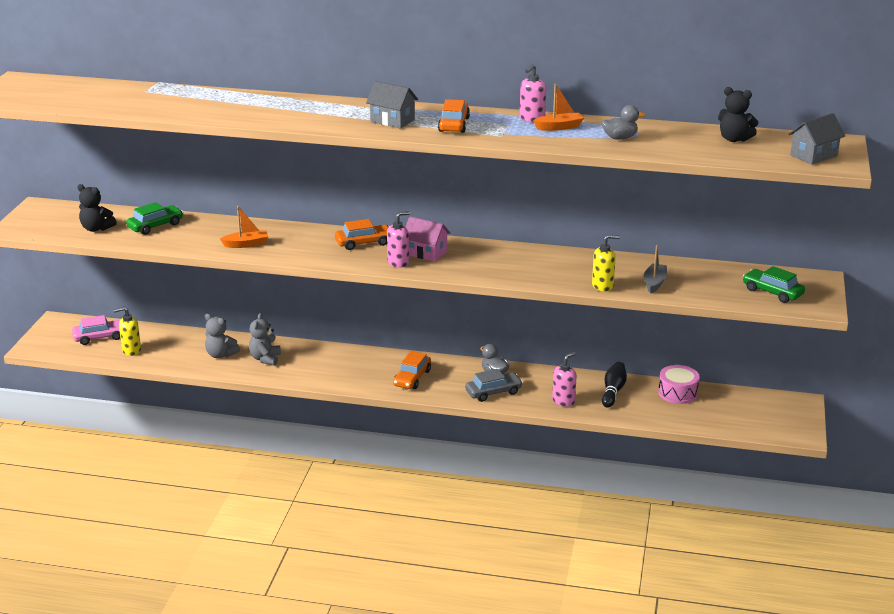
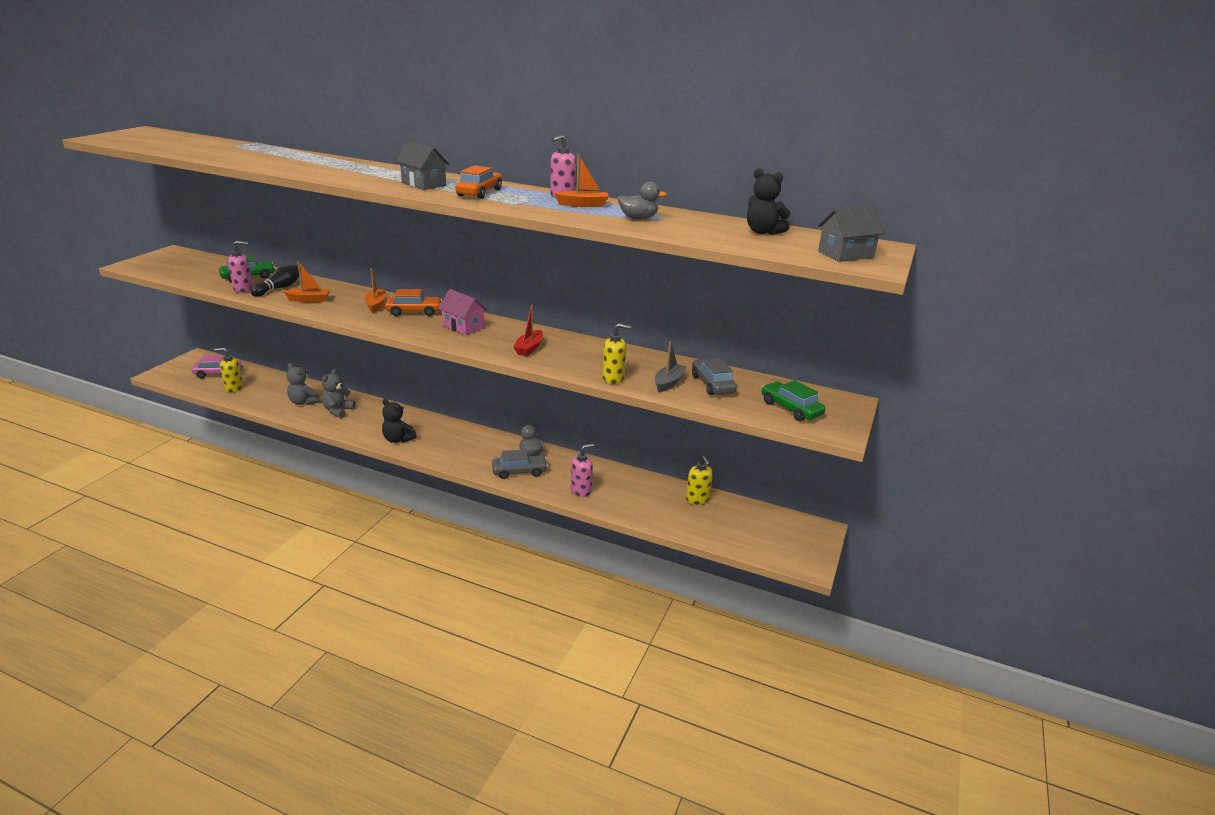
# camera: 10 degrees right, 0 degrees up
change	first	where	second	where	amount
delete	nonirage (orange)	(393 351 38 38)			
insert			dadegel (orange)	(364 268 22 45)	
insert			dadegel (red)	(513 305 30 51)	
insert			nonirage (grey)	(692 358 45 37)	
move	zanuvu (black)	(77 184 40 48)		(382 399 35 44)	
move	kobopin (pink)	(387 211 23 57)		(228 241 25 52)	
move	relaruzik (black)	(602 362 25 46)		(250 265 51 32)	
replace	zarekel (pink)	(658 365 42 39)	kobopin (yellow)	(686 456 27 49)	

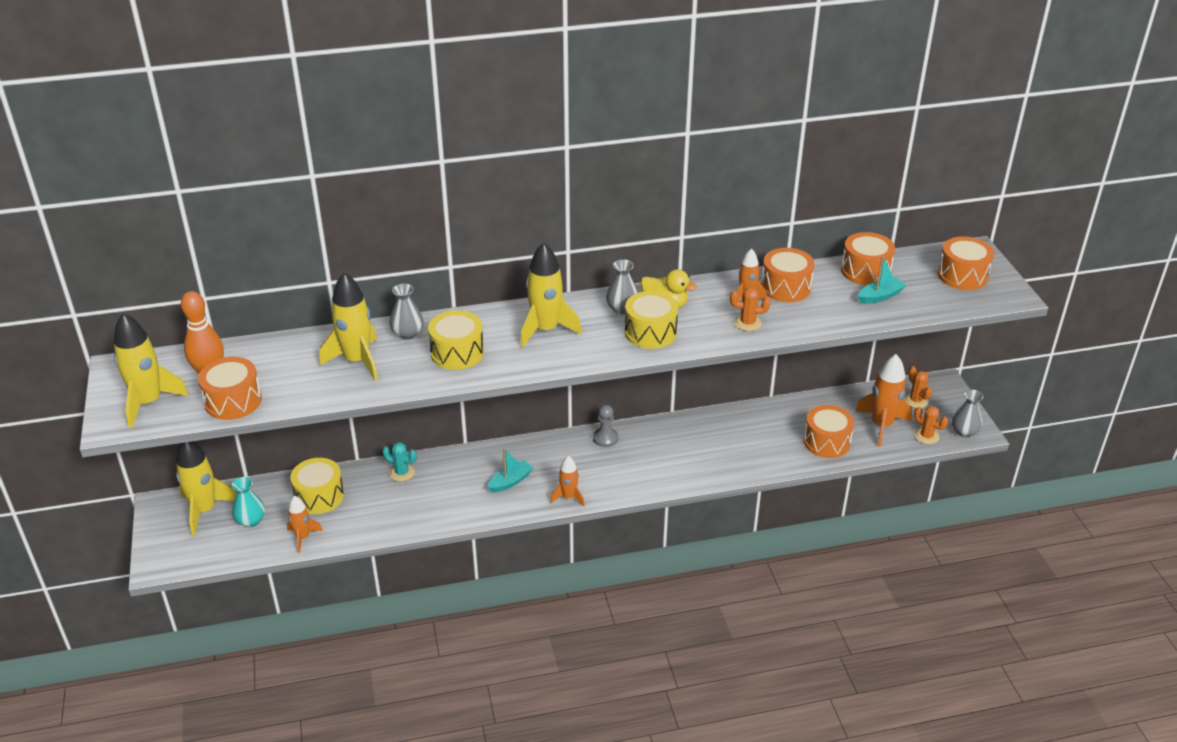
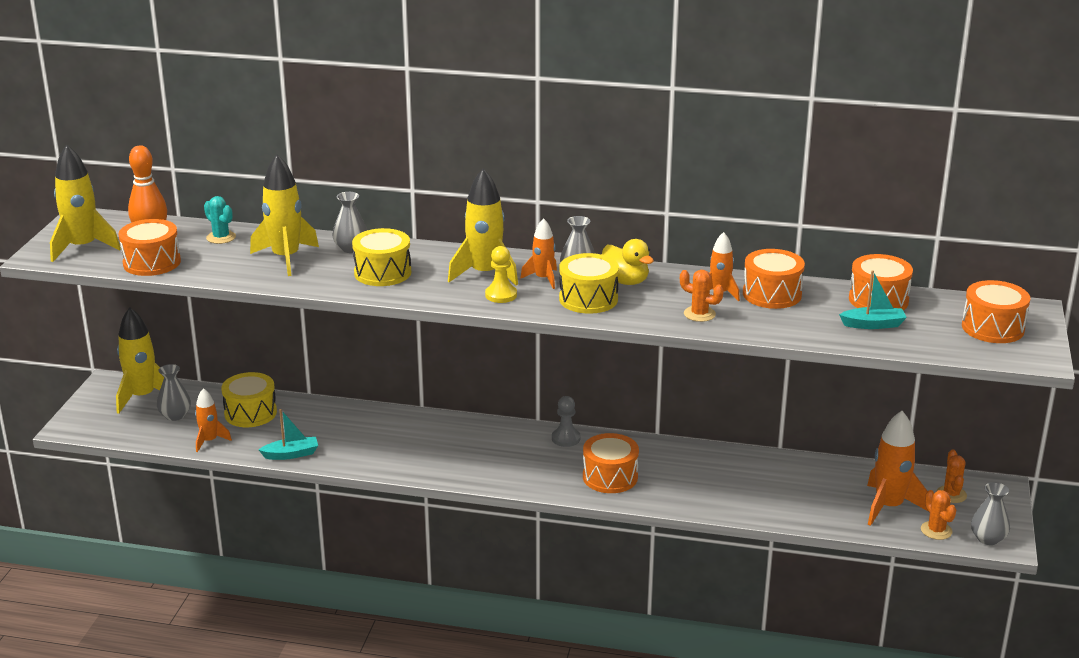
# camera: 25 degrees right, 10 degrees down
change	first	where	second	where	amount
insert			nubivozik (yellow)	(485 246 32 57)	
move	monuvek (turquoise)	(382 442 35 39)		(204 196 32 48)	
move	dadegel (turquoise)	(487 449 46 44)		(259 409 59 51)	
move	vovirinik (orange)	(550 456 35 51)		(520 218 37 71)	
move	zarekel (orange)	(804 405 50 53)		(583 433 56 60)	
recolor	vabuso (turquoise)	(232 477 33 50)	vabuso (grey)	(157 364 34 57)	

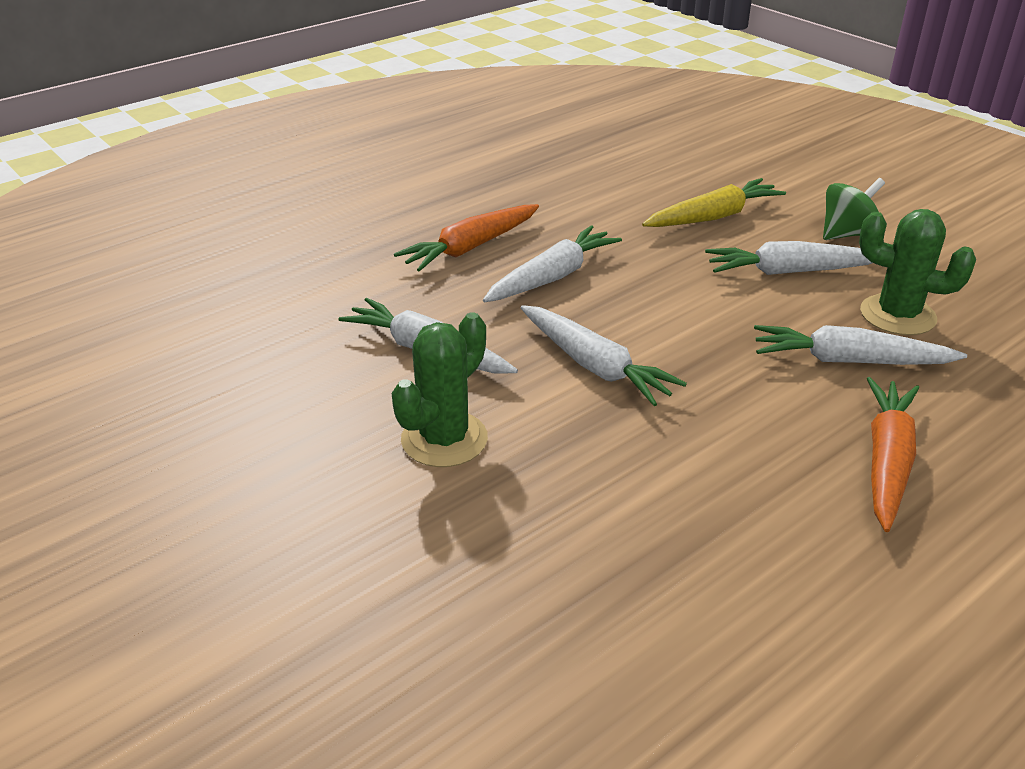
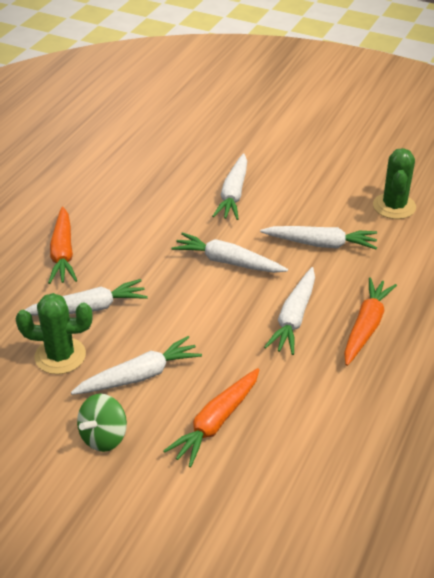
# camera: 155 degrees right, 5 degrees up
change	first	where	second	where	amount
insert			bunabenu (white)	(212 153 35 67)	
move	monuvek (green)	(392 312 96 155)		(373 148 43 71)	
recolor	bunabenu (yellow)	(642 178 144 49)	bunabenu (orange)	(163 368 96 99)	

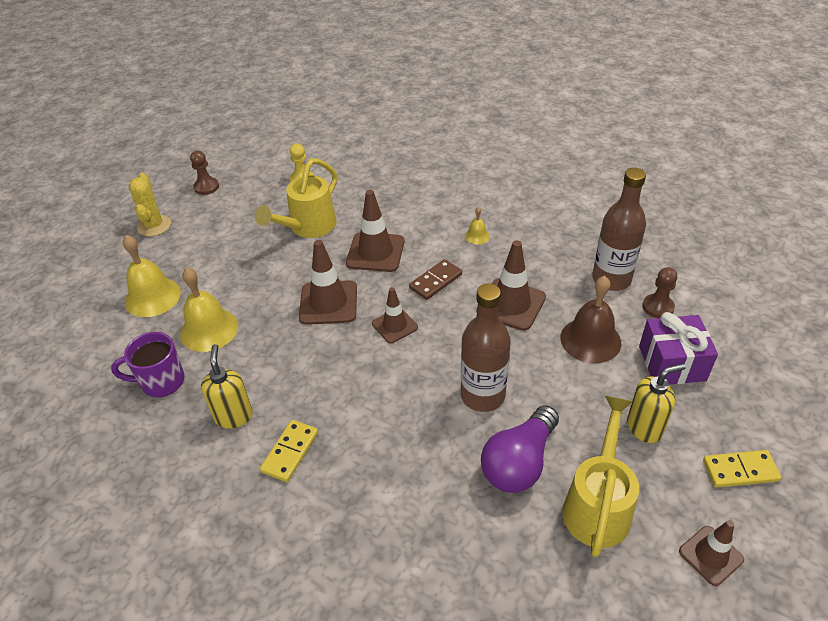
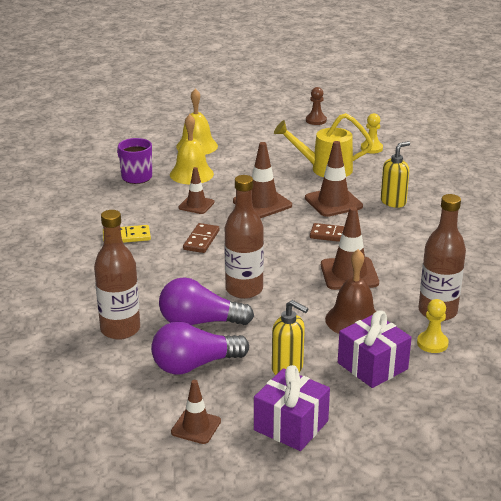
# camera: 55 degrees right, 15 degrees down
change	first	where	second	where	amount
delete	monuvek (yellow)	(129 173 42 64)			
delete	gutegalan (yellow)	(465 207 25 37)			
insert			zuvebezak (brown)	(94 210 46 130)	
insert			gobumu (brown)	(183 223 36 30)	
move	kobopin (yellow)	(201 344 52 85)		(381 141 29 67)	
move	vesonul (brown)	(372 287 46 56)		(178 167 36 47)	
replace	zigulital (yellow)	(562 396 77 161)	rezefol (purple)	(151 322 98 53)	
replace	gobumu (yellow)	(703 450 78 38)	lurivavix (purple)	(254 365 76 86)	
recolor	nubivozik (brown)	(642 267 35 51)	nubivozik (yellow)	(417 299 32 54)	

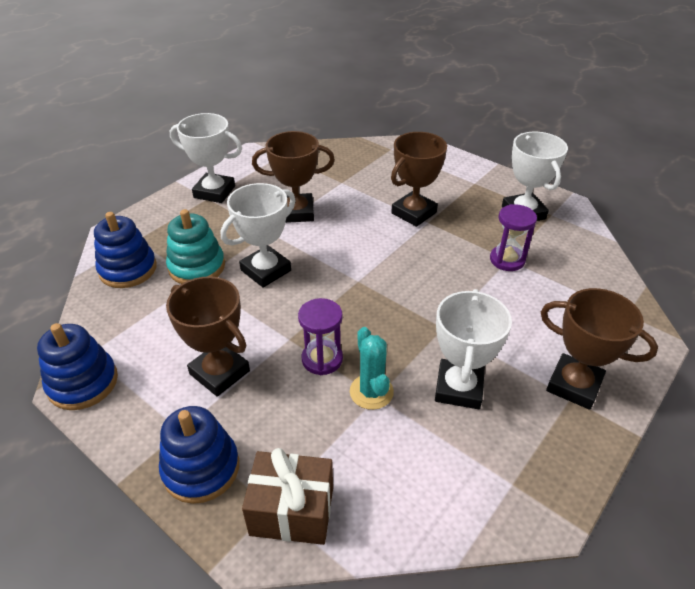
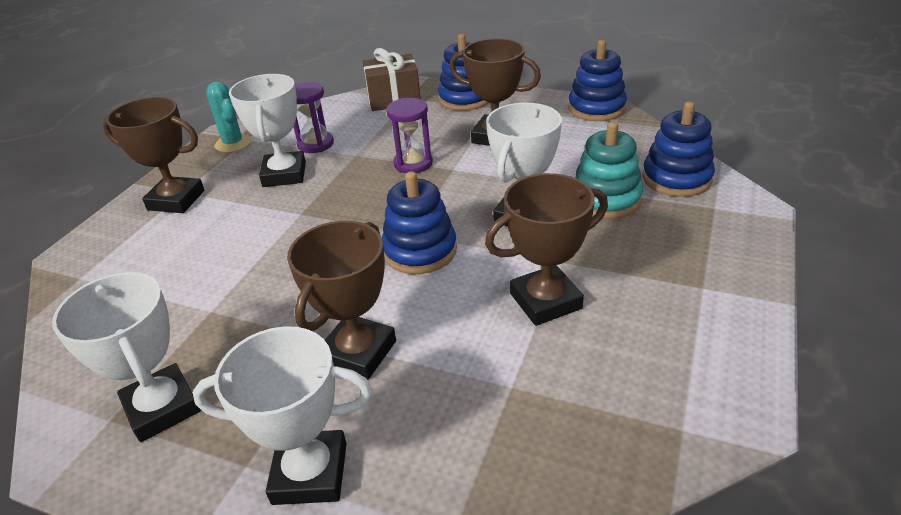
# camera: 165 degrees right, 5 degrees down
change	first	where	second	where	amount
insert			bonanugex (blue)	(382 172 75 102)	
move	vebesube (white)	(170 113 72 90)		(193 327 179 178)	
move	monuvek (turquoise)	(350 327 44 83)		(206 81 45 72)	
move	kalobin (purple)	(490 204 47 67)		(294 82 40 71)	

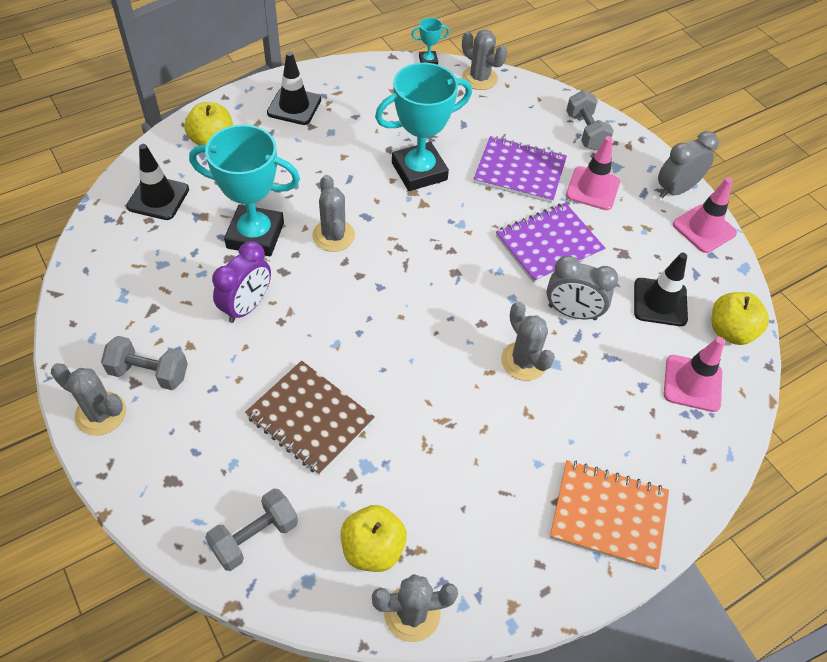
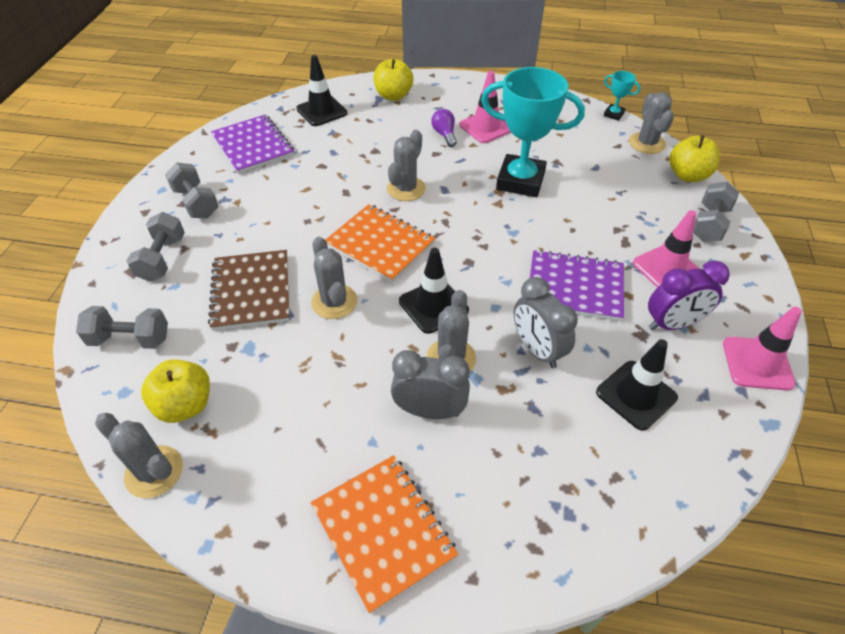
# camera: 45 degrees right, 5 degrees down
change	first	where	second	where	amount
delete	vebesube (turquoise)	(189 124 111 132)			
insert			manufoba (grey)	(127 212 58 70)	
insert			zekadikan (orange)	(325 204 110 79)	
insert			rezefol (purple)	(431 109 26 38)	
move	monuvek (grey)	(51 363 75 73)		(311 237 47 82)	
move	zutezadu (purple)	(212 241 59 82)		(648 260 82 70)	
move	vesonul (black)	(267 52 54 73)		(399 248 70 86)	
move	zekadikan (purple)	(474 136 93 67)		(211 114 83 60)	
move	zutezadu (grey)	(658 131 61 67)		(391 350 79 69)	
move	vesonul (pink)	(664 337 61 75)		(459 71 52 72)	
move	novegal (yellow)	(711 292 58 53)		(670 135 49 47)	

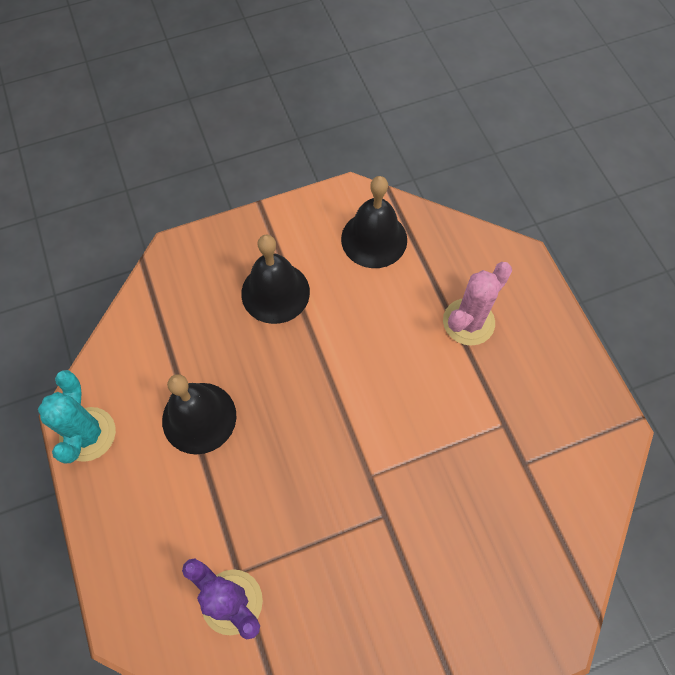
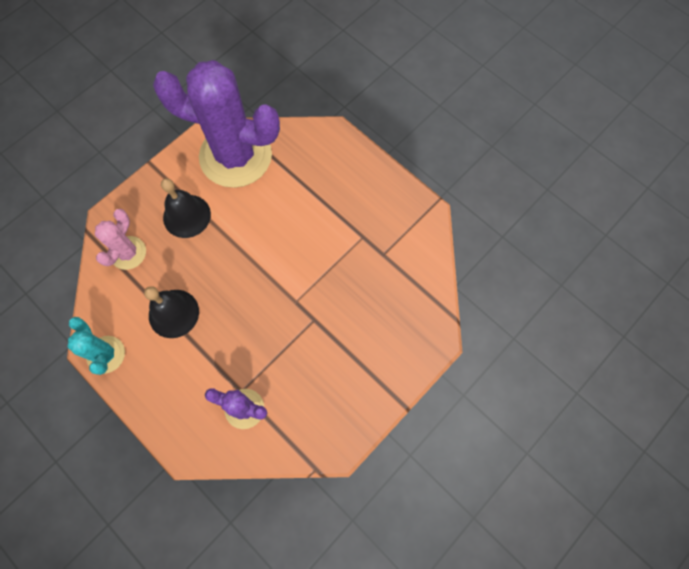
# camera: 25 degrees left, 5 degrees up
change	first	where	second	where	amount
move	monuvek (pink)	(443 262 69 84)		(95 209 51 61)	
replace	gutegalan (black)	(341 176 66 92)	monuvek (purple)	(153 60 127 128)	

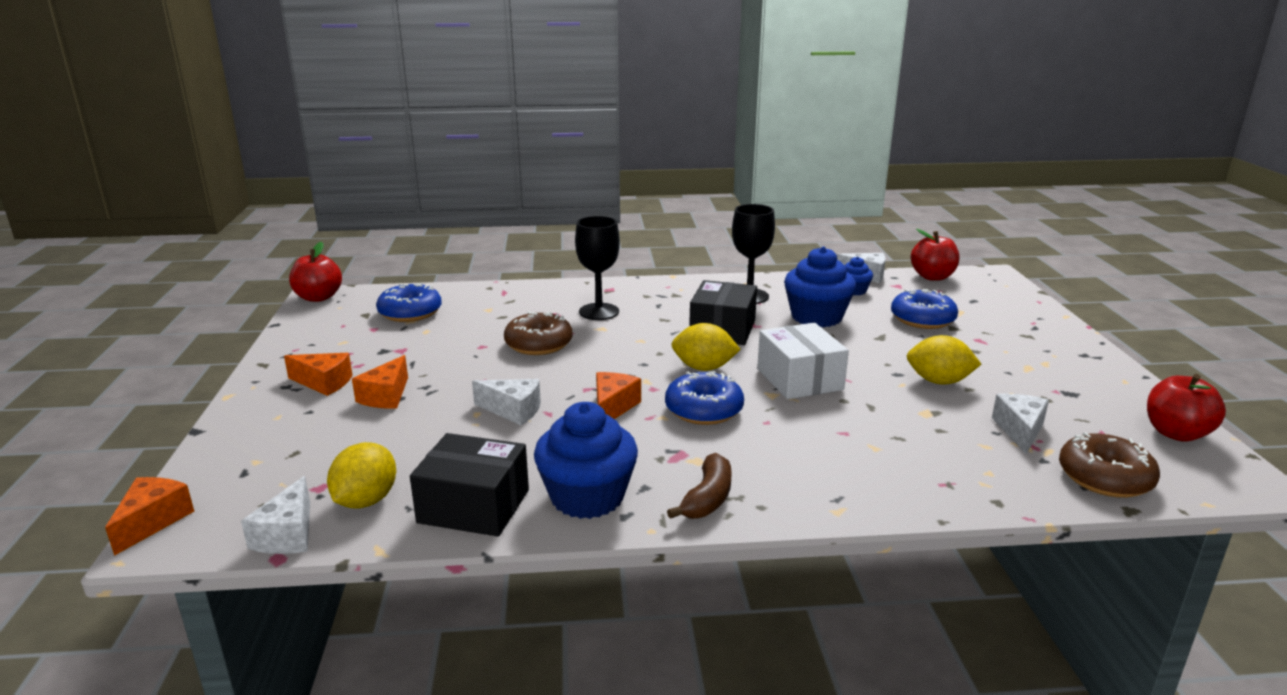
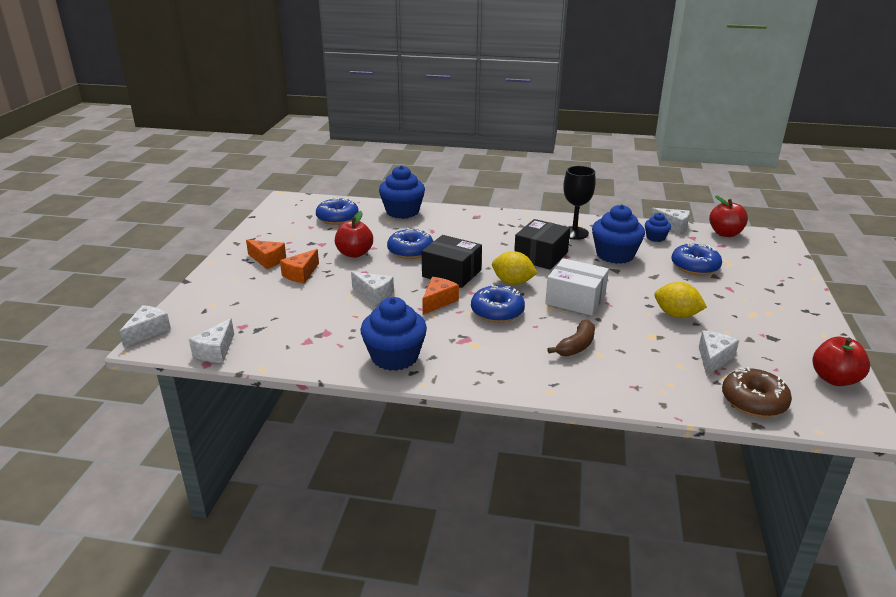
# camera: 15 degrees right, 5 degrees up
change	first	where	second	where	amount
delete	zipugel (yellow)	(327 442 69 67)			
delete	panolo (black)	(575 216 45 104)			
insert			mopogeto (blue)	(379 165 46 54)	
move	novegal (red)	(289 242 53 60)		(335 211 38 47)	
move	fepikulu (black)	(410 433 119 103)		(422 235 60 53)	
move	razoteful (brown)	(667 453 65 66)		(547 319 48 38)	
recolor	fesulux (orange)	(105 477 89 79)	fesulux (white)	(119 305 52 43)	
recolor	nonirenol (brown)	(504 312 69 43)	nonirenol (blue)	(387 228 46 31)	
rotate	fepikulu (white)	(757 323 92 76)		(545 258 64 58)	60 degrees counterclockwise

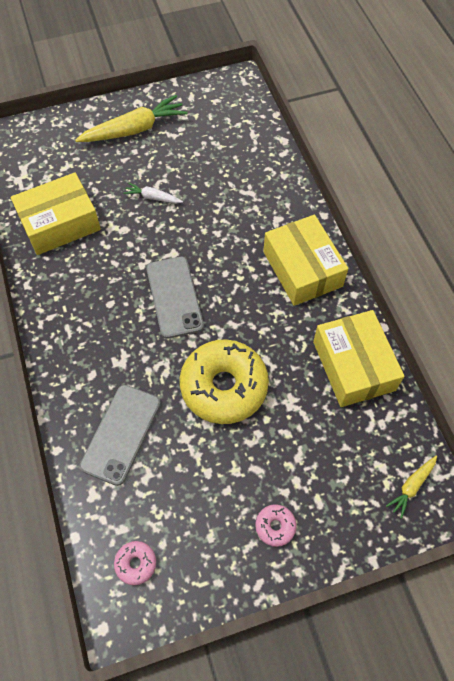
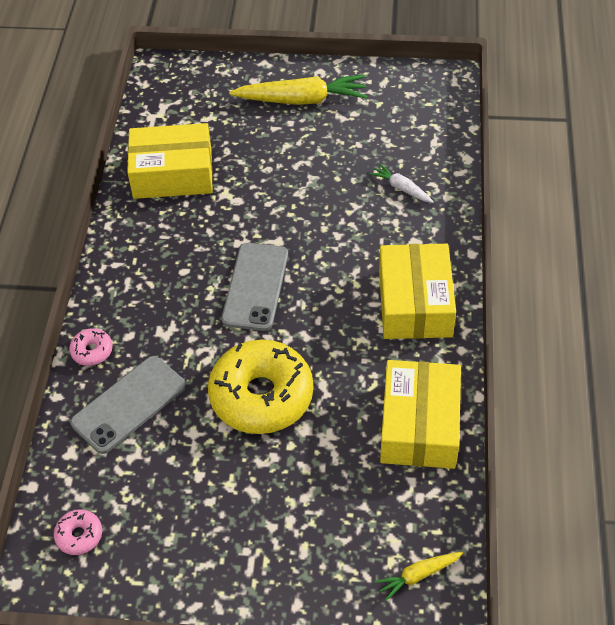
# camera: 25 degrees right, 10 degrees down
change	first	where	second	where	amount
move	bunabenu (white)	(123 182 60 22)		(369 163 65 40)	
move	nonirenol (pink)	(255 504 41 43)		(69 328 44 38)	

